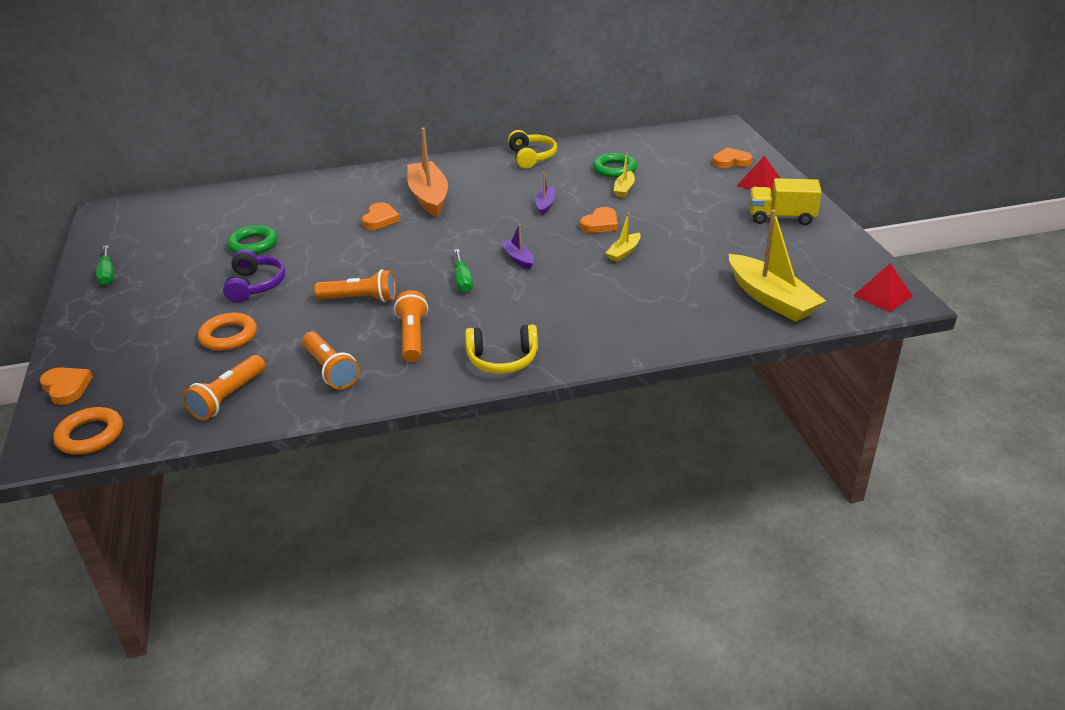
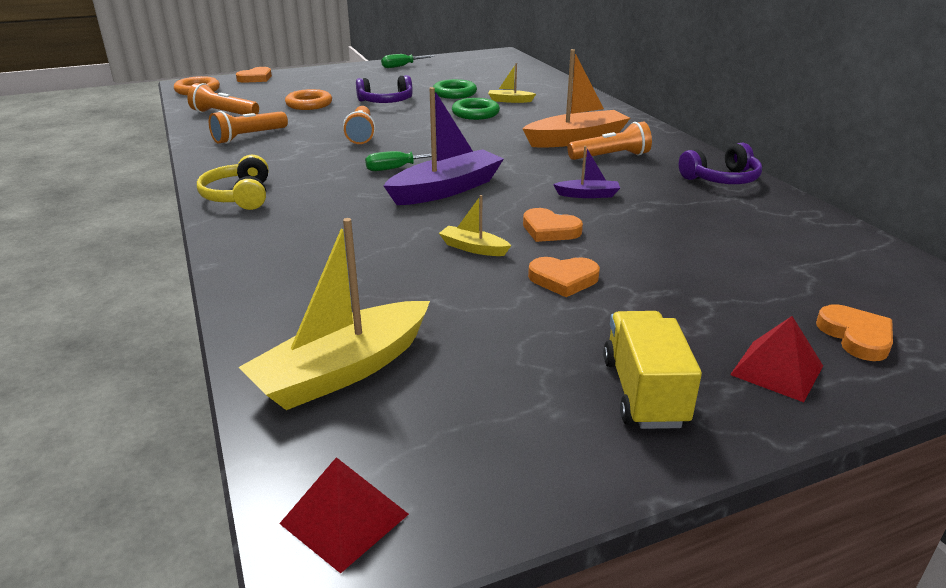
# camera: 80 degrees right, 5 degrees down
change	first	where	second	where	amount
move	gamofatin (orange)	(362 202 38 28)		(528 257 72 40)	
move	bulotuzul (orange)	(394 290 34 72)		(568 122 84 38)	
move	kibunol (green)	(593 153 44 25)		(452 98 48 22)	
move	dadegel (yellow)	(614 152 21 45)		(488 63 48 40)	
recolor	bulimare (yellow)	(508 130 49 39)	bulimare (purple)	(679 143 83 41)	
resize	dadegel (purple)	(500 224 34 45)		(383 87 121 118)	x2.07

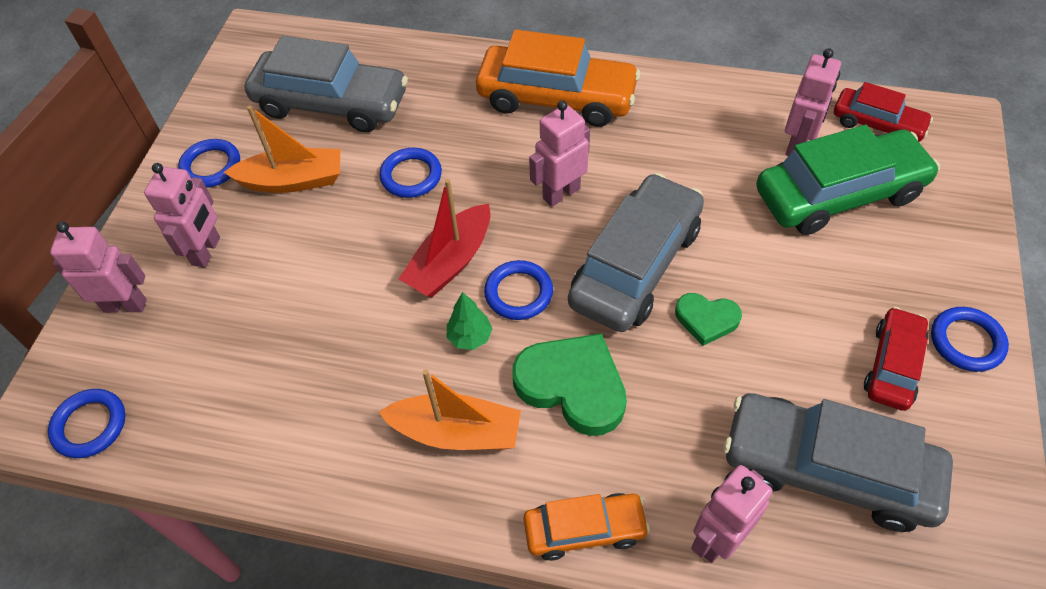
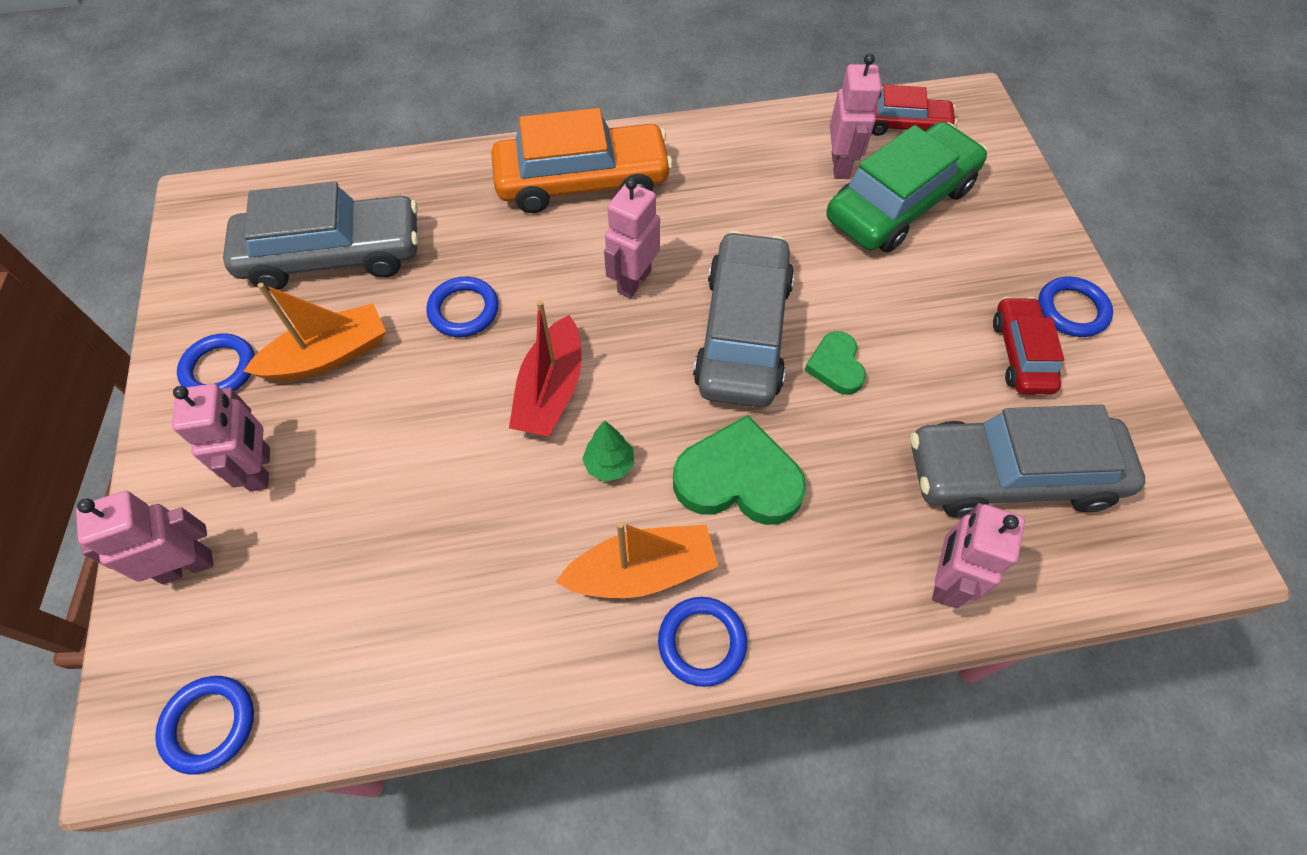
# camera: 25 degrees left, 5 degrees up
change	first	where	second	where	amount
delete	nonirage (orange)	(523 493 127 68)			
move	kibunol (blue)	(484 260 69 60)		(658 597 89 90)	
rotate	gamofatin (green)	(675 293 67 53)		(804 331 62 64)	90 degrees clockwise

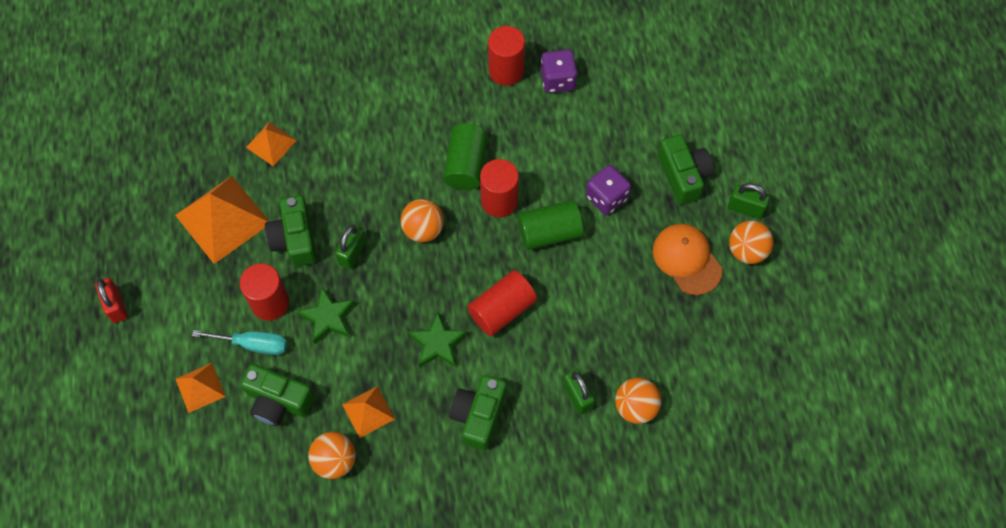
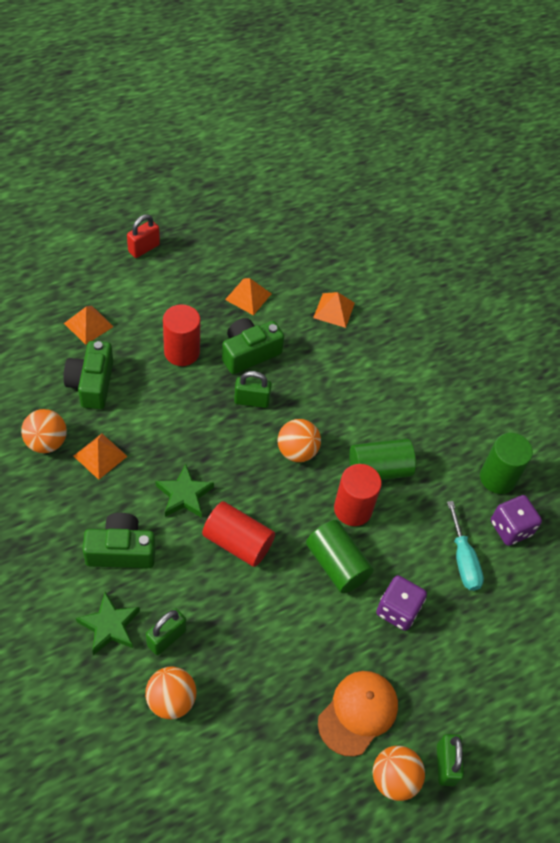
# camera: 65 degrees right, 10 degrees down
change	first	where	second	where	amount
delete	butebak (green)	(658 134 55 71)			
move	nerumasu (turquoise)	(192 330 95 25)		(447 501 37 90)	
move	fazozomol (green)	(297 287 58 57)		(76 592 64 63)	
recolor	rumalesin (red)	(488 26 37 60)	rumalesin (green)	(480 433 53 61)	
resize	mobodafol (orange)	(175 176 94 88)		(225 278 47 37)	x0.54

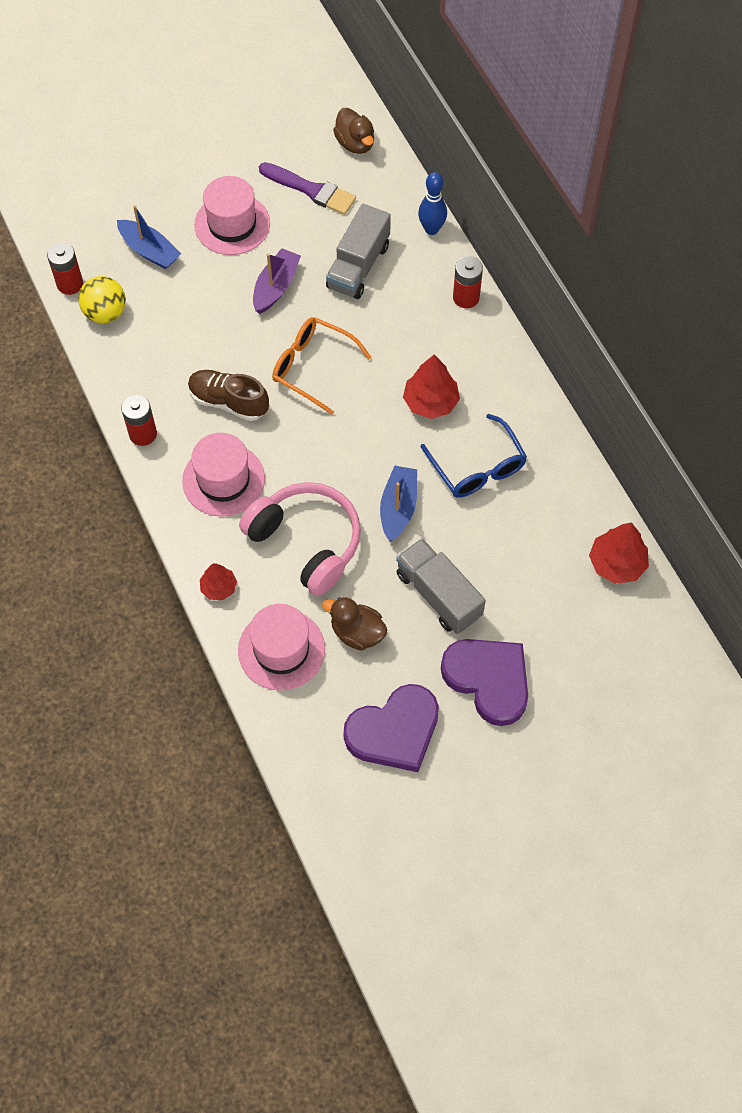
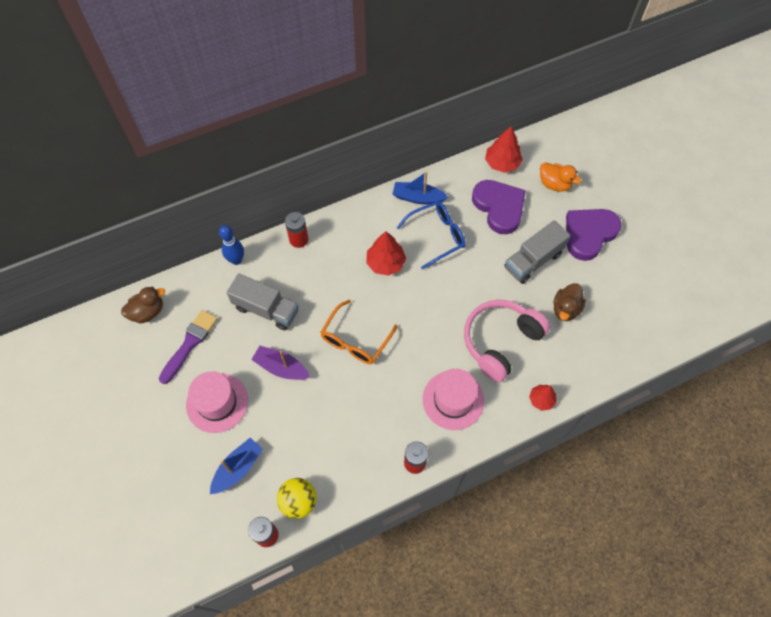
# camera: 90 degrees left, 0 degrees up
change	first	where	second	where	amount
delete	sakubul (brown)	(188 370 81 51)			
delete	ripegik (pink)	(238 604 87 87)			
insert			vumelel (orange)	(540 162 41 30)	
move	gamofatin (purple)	(343 684 96 88)		(472 180 54 54)	
move	dadegel (blue)	(380 465 37 77)		(393 171 55 34)	

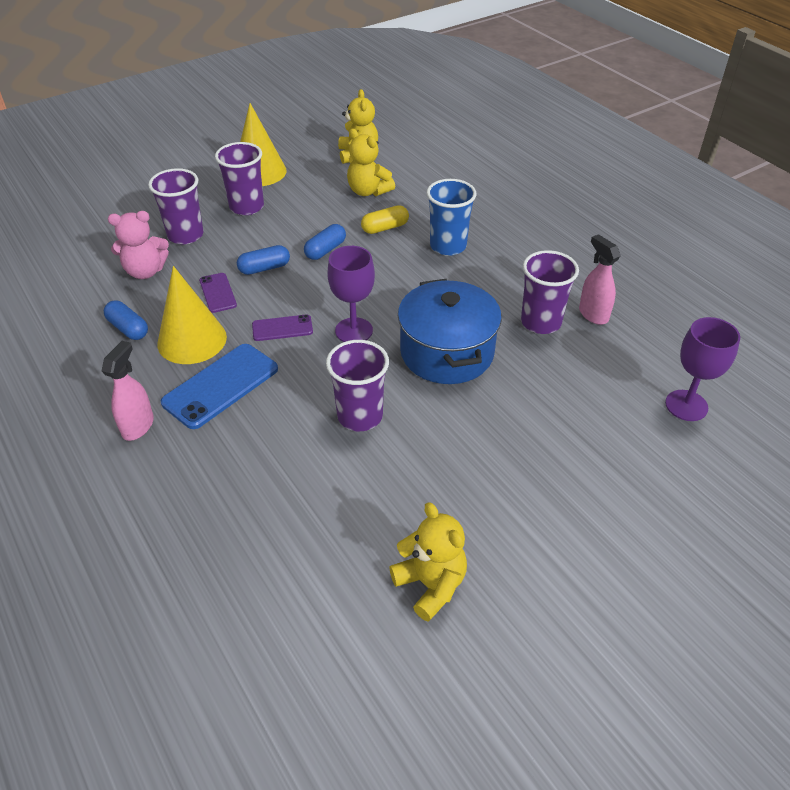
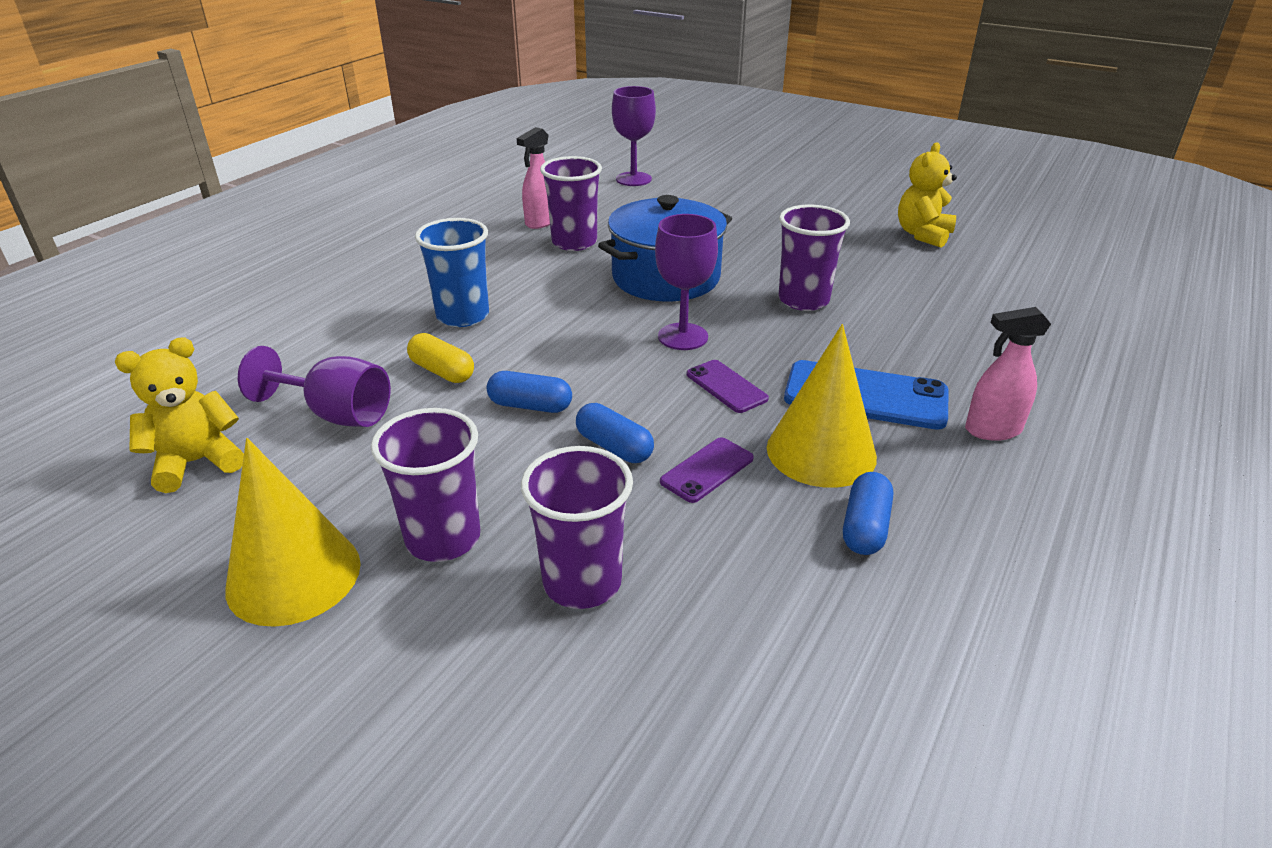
# camera: 115 degrees left, 10 degrees down
change	first	where	second	where	amount
delete	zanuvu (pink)	(108 211 61 68)			
replace	zanuvu (yellow)	(347 129 48 67)	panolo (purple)	(238 346 153 81)	

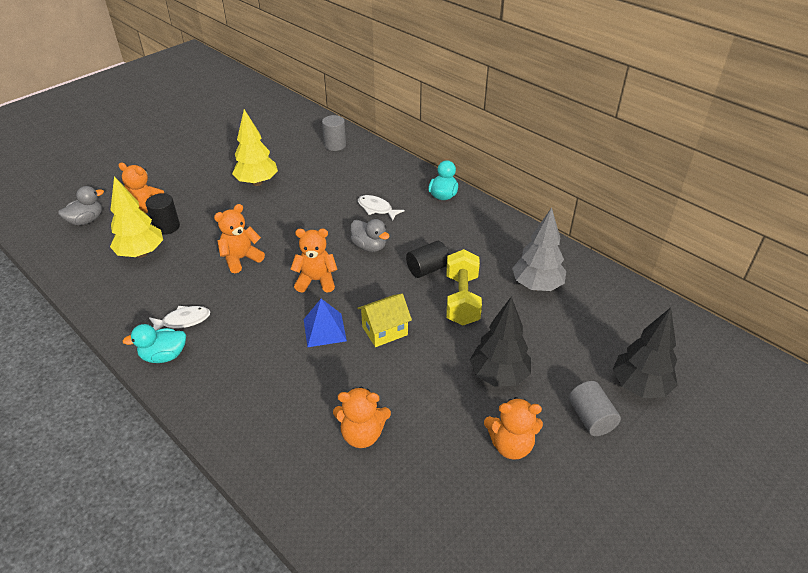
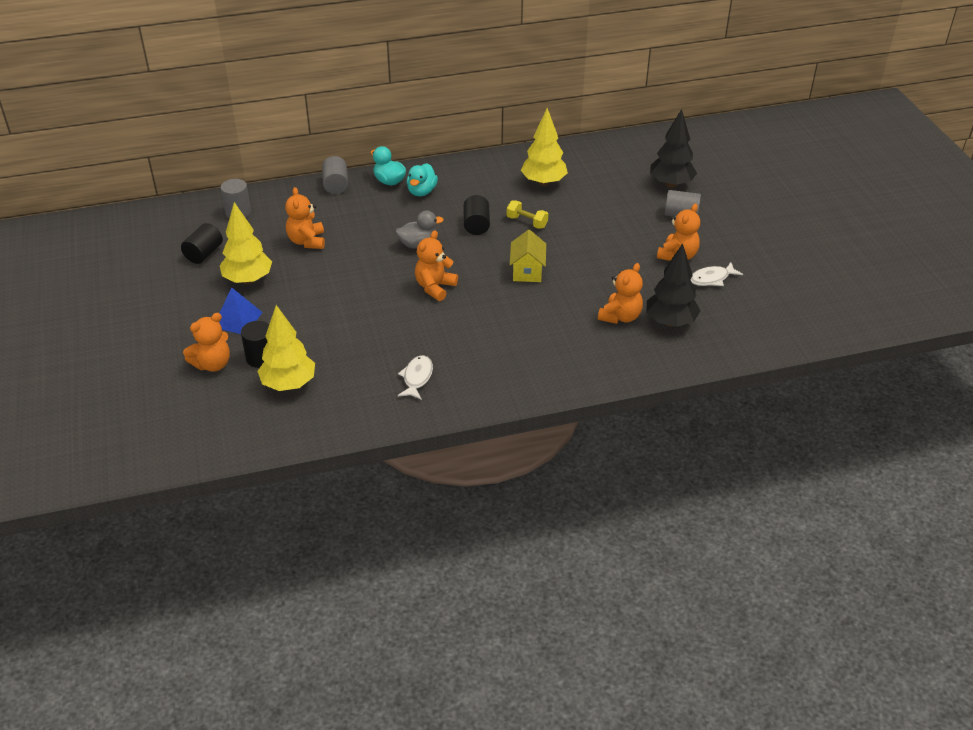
# camera: 60 degrees left, 0 degrees up
change	first	where	second	where	amount
delete	vumelel (grey)	(58 186 46 39)			
insert			rumalesin (black)	(181 223 42 41)	
insert			rumalesin (grey)	(322 156 26 38)	
move	vumelel (turquoise)	(122 324 64 39)		(407 163 31 33)	
move	zanuvu (orange)	(214 204 51 69)		(285 187 40 62)	
move	mobodafol (blue)	(304 299 43 48)		(219 287 44 47)	
move	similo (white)	(358 195 47 26)		(690 263 53 23)	
move	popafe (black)	(470 297 61 90)		(646 243 54 84)	
recolor	popafe (grey)	(512 208 54 83)	popafe (yellow)	(521 108 47 78)	
resize	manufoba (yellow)	(447 249 35 76)		(507 200 41 29)	x0.59

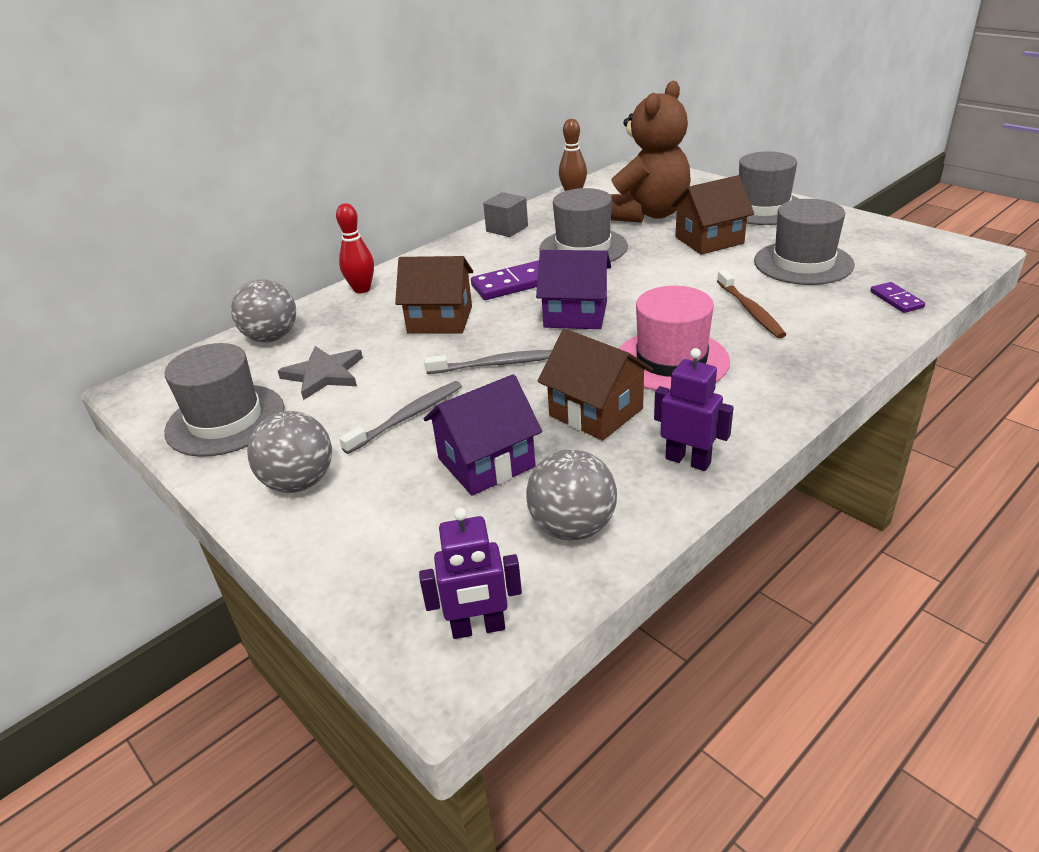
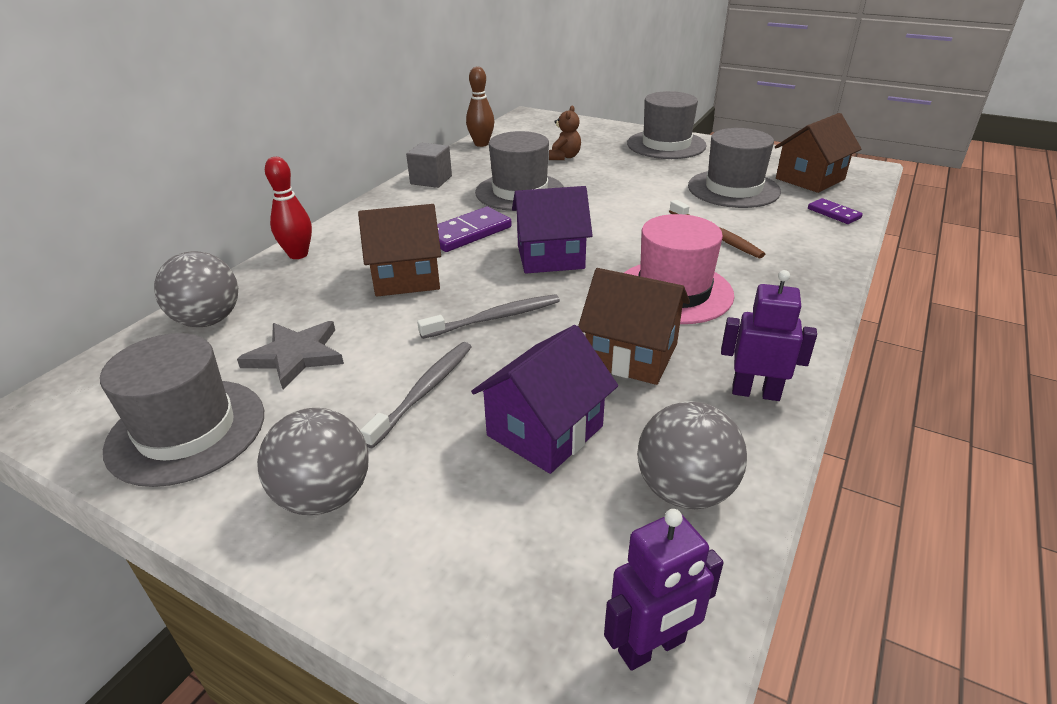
# camera: 20 degrees left, 0 degrees up
change	first	where	second	where	amount
move	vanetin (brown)	(671 175 83 80)		(775 113 87 80)	
resize	zanuvu (brown)	(610 81 81 142)		(549 106 32 54)	x0.41

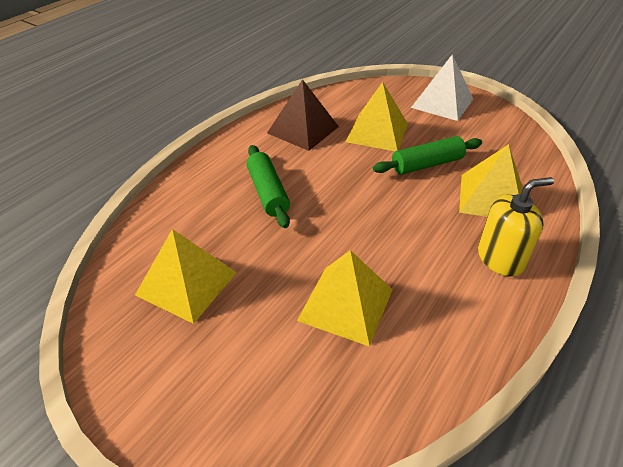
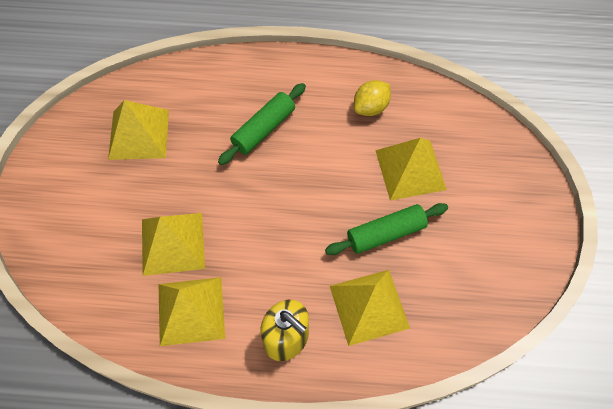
# camera: 60 degrees right, 20 degrees up
change	first	where	second	where	amount
delete	mobodafol (white)	(411 54 62 67)			
insert			mobodafol (yellow)	(158 277 67 69)	
replace	mobodafol (brown)	(267 79 72 72)	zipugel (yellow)	(354 80 37 36)	
rotate	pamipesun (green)	(373 136 109 39)		(325 203 123 52)	60 degrees counterclockwise

